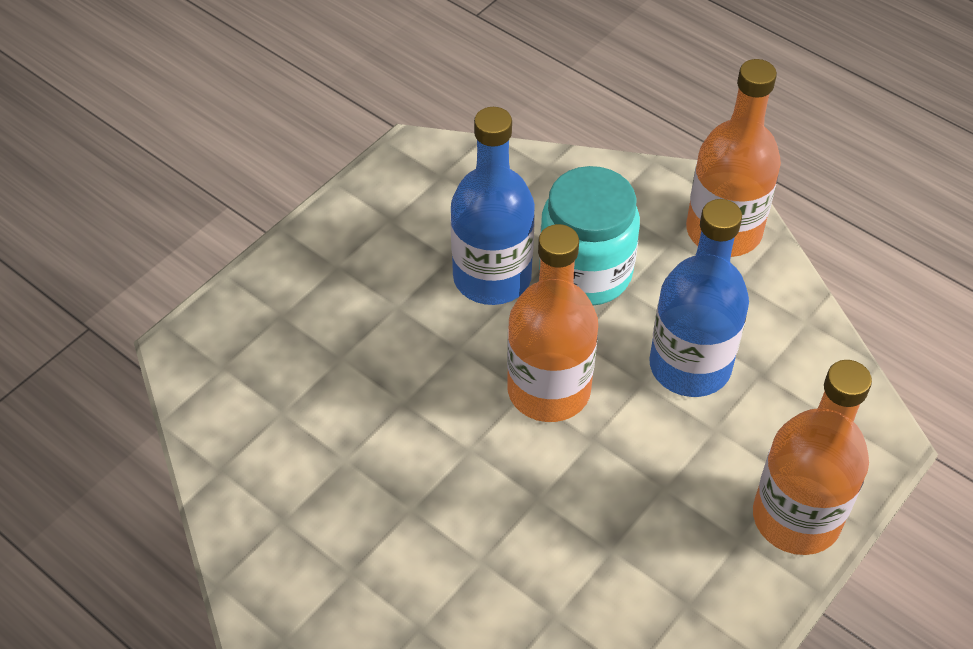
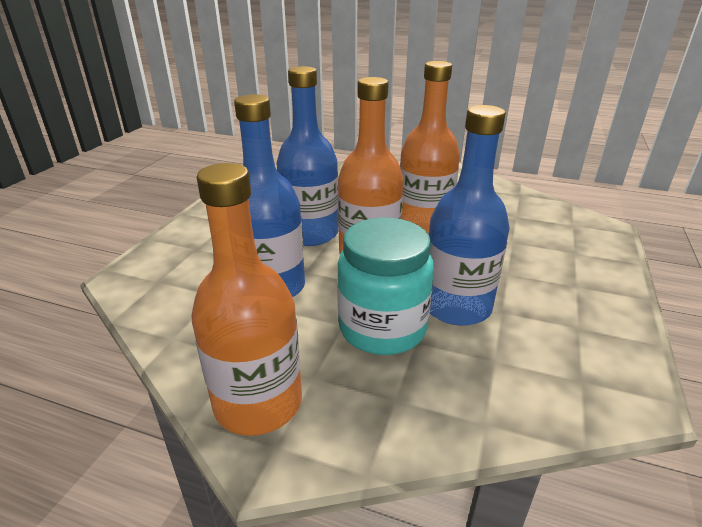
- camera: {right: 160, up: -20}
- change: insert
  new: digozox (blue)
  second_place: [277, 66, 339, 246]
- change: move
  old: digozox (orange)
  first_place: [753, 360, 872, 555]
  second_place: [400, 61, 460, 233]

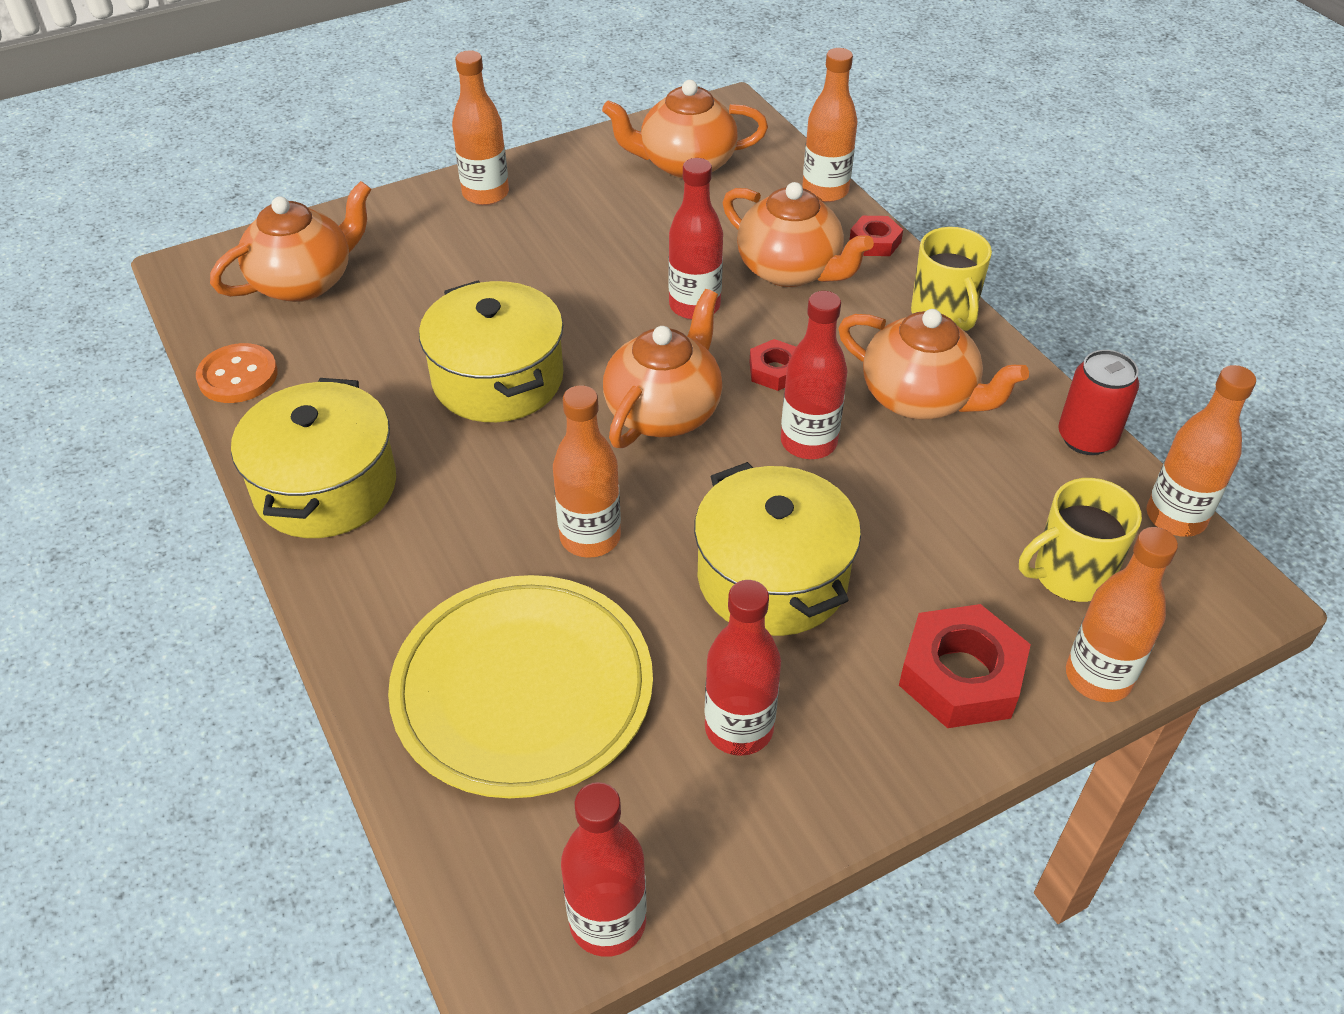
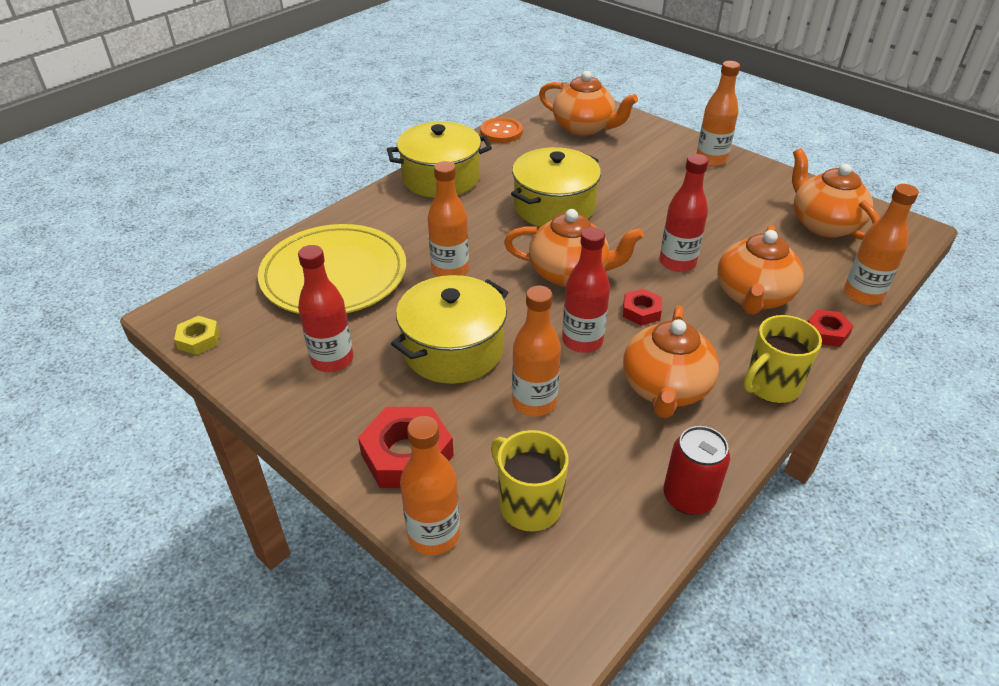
- camera: {right: 70, up: -5}
- change: move
  old: digozox (orange)
  first_place: [1147, 365, 1256, 537]
  second_place: [512, 286, 561, 417]
- change: replace
  old: digozox (red)
  new: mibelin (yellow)
  first_place: [561, 782, 647, 957]
  second_place: [174, 316, 220, 355]

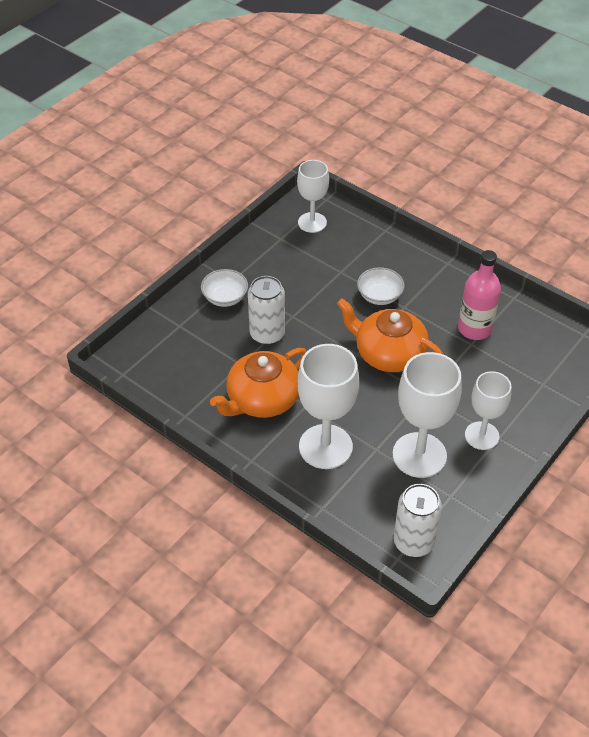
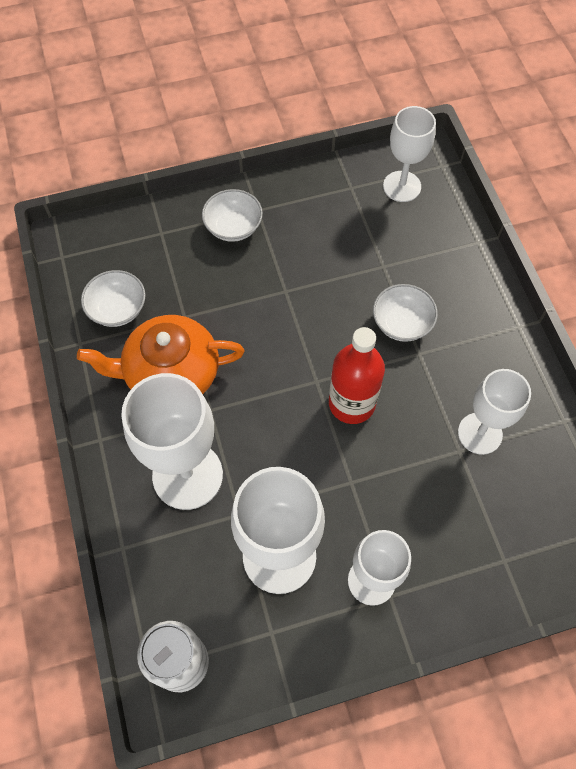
- camera: {right: 35, up: 15}
- change: delete
  old: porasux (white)
  first_place: [248, 276, 285, 345]
- change: insert
  new: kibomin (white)
  second_place: [81, 270, 145, 327]
- change: replace
  old: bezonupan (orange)
  new: digozox (red)
  first_place: [337, 298, 443, 372]
  second_place: [329, 327, 385, 424]
- change: replace
  old: digozox (pink)
  new: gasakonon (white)
  first_place: [458, 250, 501, 340]
  second_place: [458, 369, 531, 455]

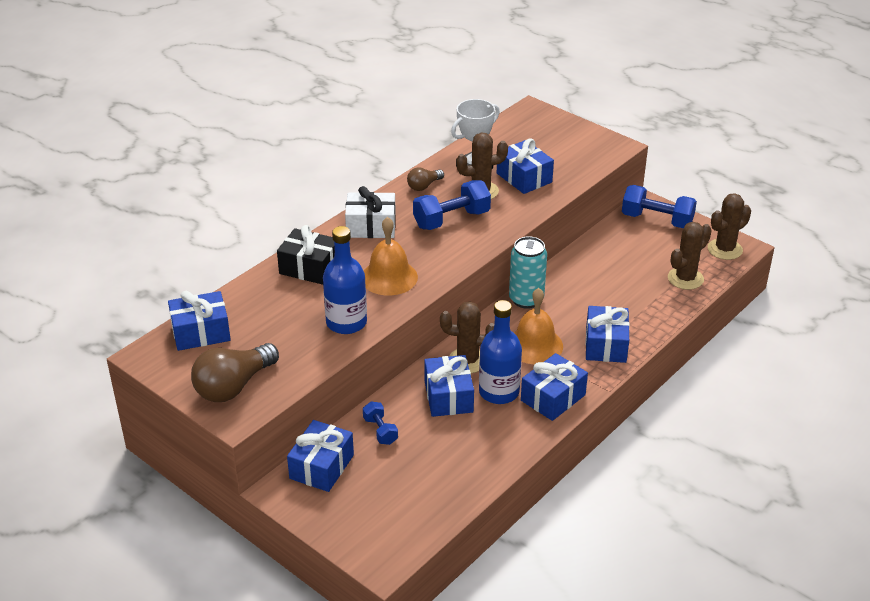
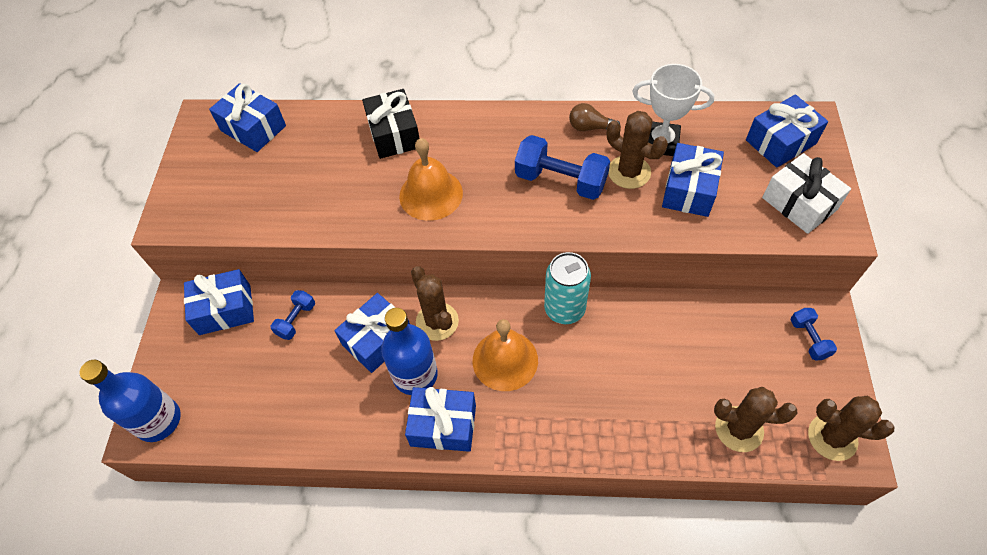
- camera: {right: 55, up: 20}
- change: delete
  old: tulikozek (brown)
  first_place: [191, 343, 279, 402]
- change: move
  old: digozox (blue)
  first_place: [323, 226, 367, 334]
  second_place: [79, 360, 181, 442]
- change: move
  old: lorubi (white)
  first_place: [345, 186, 396, 238]
  second_place: [762, 153, 851, 234]
- change: move
  old: lorubi (blue)
  first_place: [585, 306, 630, 363]
  second_place: [746, 94, 828, 168]
- change: resize
  old: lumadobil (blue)
  first_place: [622, 185, 697, 228]
  second_place: [791, 308, 837, 360]
  factor: 0.55

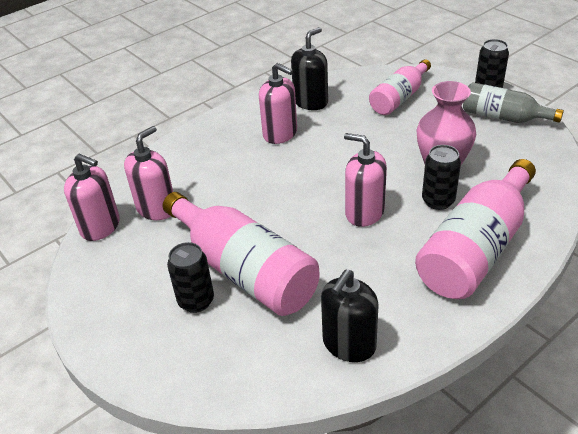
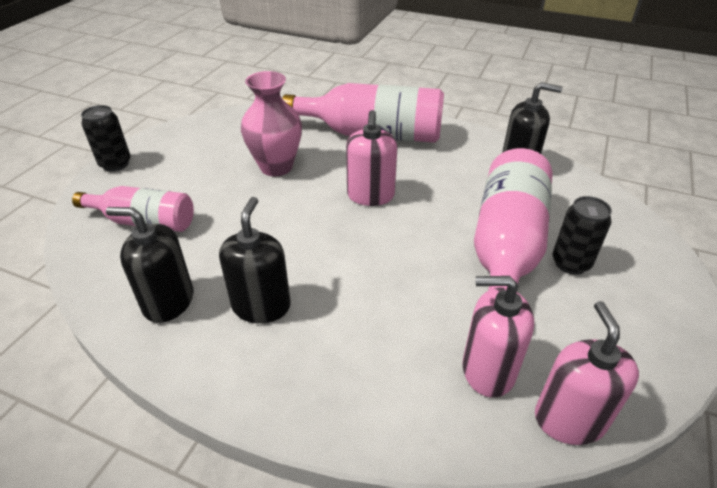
- camera: {right: -120, up: 0}
- change: delete
  old: porasux (black)
  first_place: [422, 145, 461, 210]
- change: delete
  old: digozox (grey)
  first_place: [463, 82, 564, 123]
- change: recolor
  old: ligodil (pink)
  new: ligodil (black)
  first_place: [259, 63, 297, 144]
  second_place: [219, 197, 291, 323]

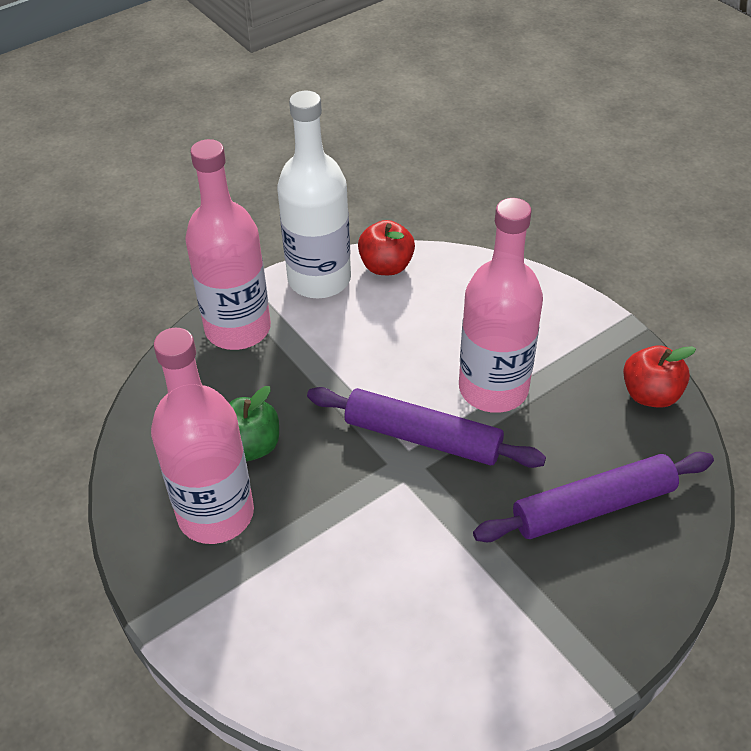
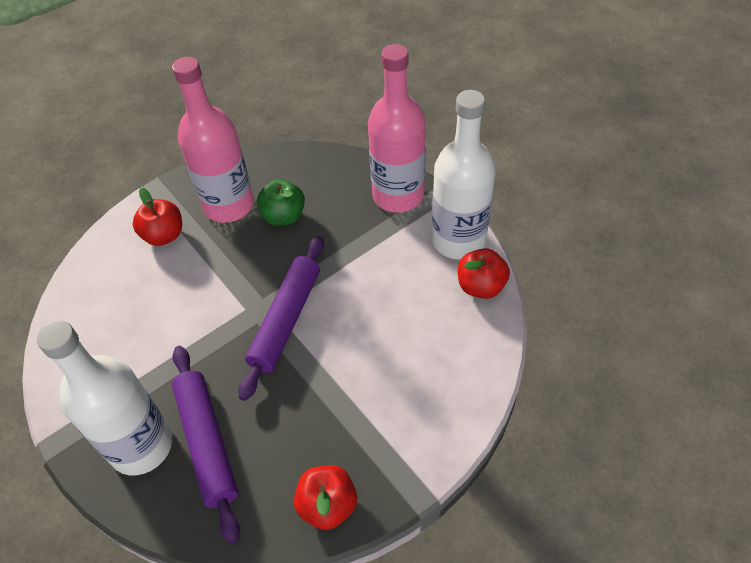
- camera: {right: 90, up: 5}
- change: delete
  old: digozox (pink)
  first_place: [459, 198, 543, 413]
- change: insert
  new: digozox (white)
  second_place: [37, 320, 172, 475]
- change: insert
  new: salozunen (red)
  second_place: [133, 188, 182, 246]

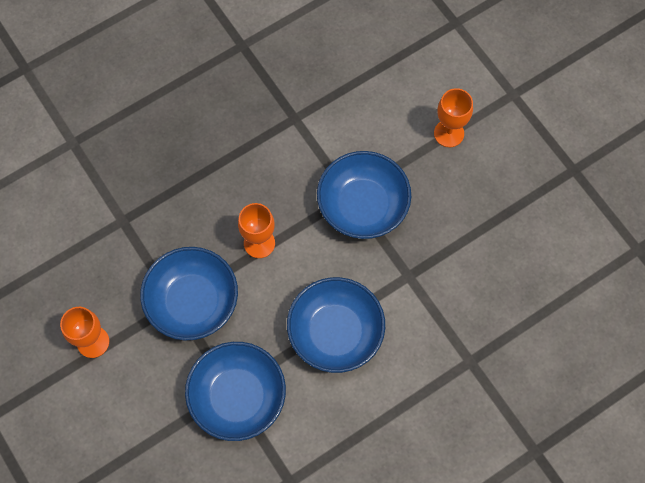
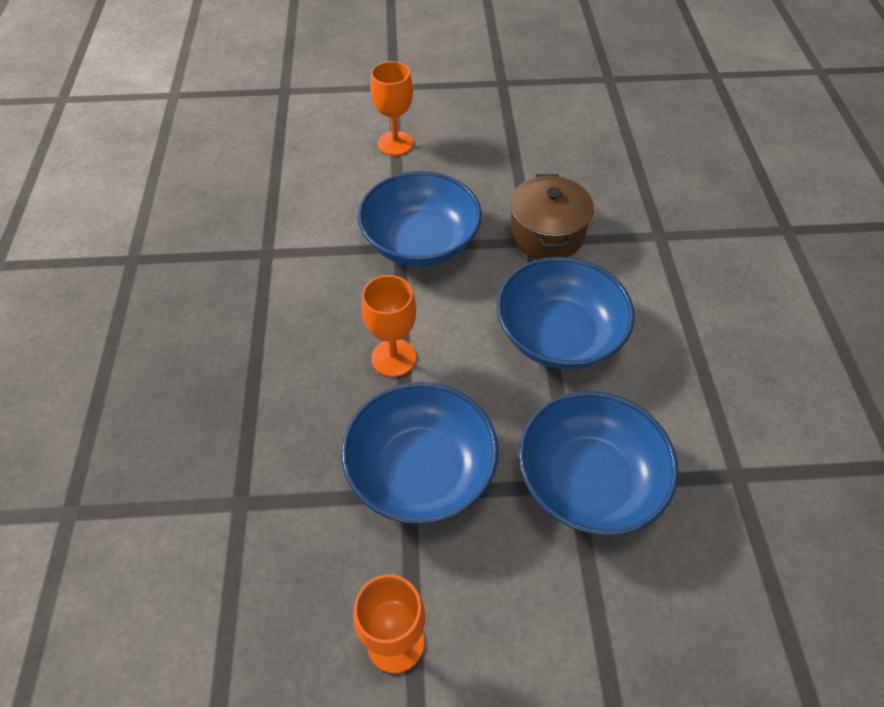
- camera: {right: -60, up: -15}
- change: insert
  new: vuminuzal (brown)
  second_place: [510, 174, 594, 259]

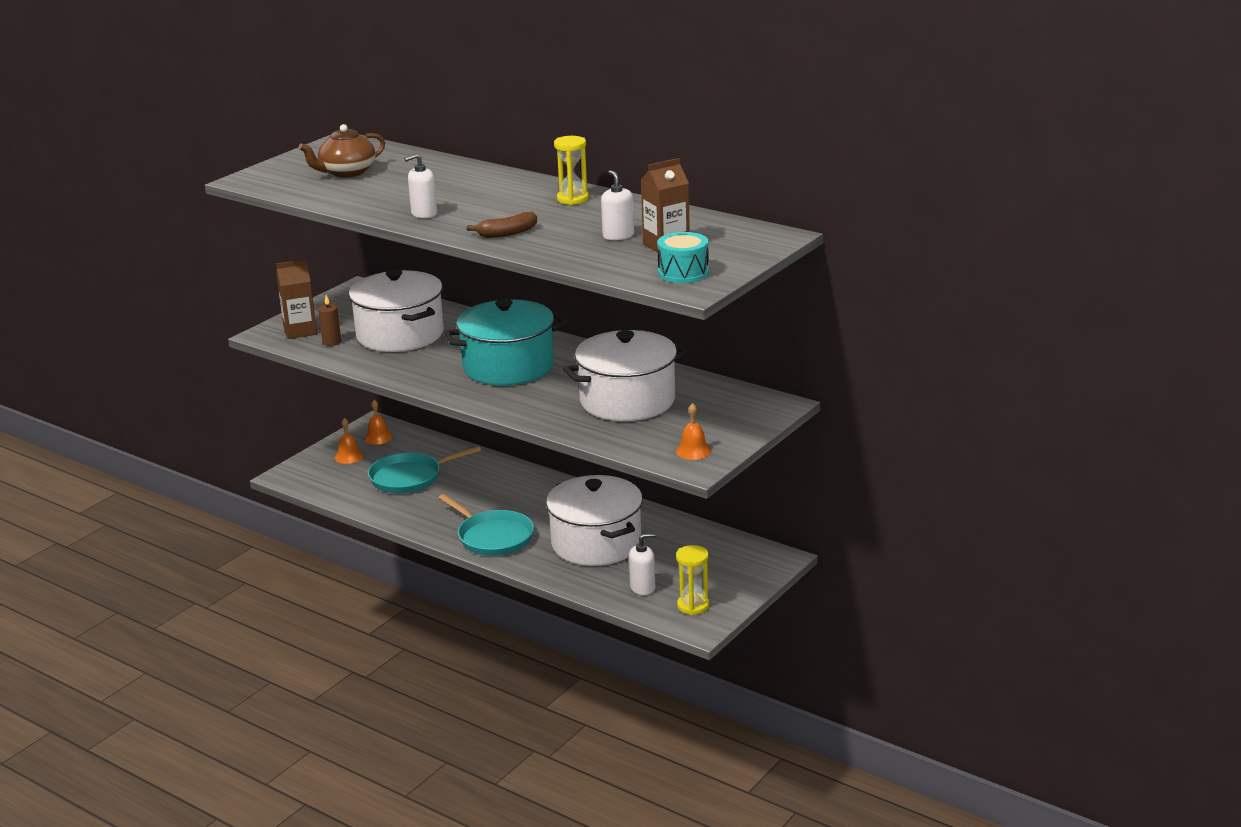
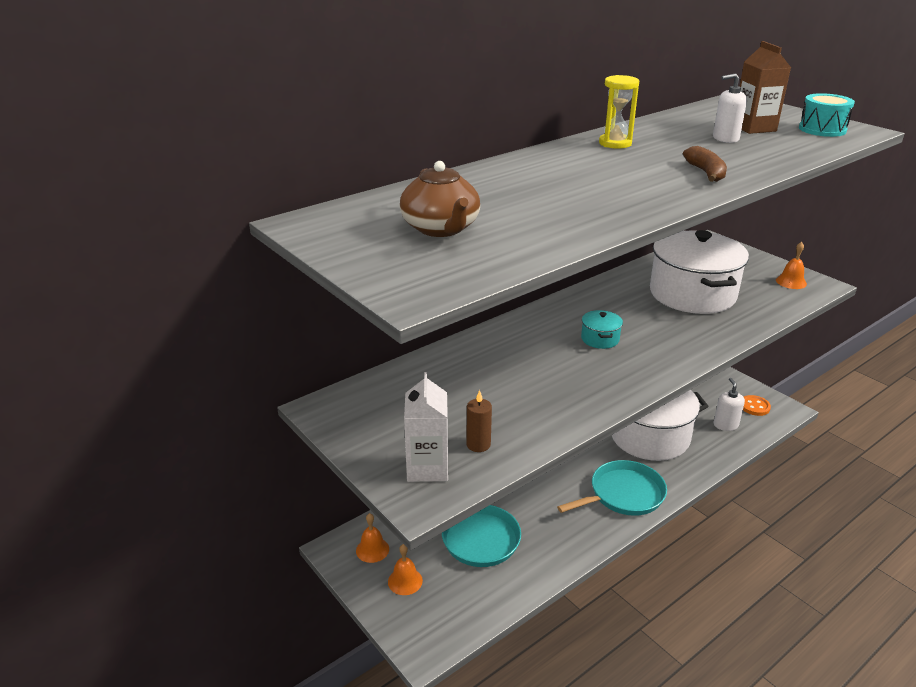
- camera: {right: -75, up: 5}
- change: delete
  old: vuminuzal (white)
  first_place: [349, 269, 444, 352]
- change: delete
  old: ligodil (white)
  first_place: [404, 153, 437, 218]
- change: replace
  old: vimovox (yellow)
  new: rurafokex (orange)
  first_place: [676, 545, 709, 615]
  second_place: [743, 395, 771, 416]
- change: recolor
  old: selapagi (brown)
  new: selapagi (white)
  first_place: [276, 259, 317, 339]
  second_place: [404, 372, 448, 482]
- change: resize
  old: vuminuzal (turquoise)
  first_place: [444, 299, 567, 386]
  second_place: [581, 310, 623, 349]
  factor: 0.41

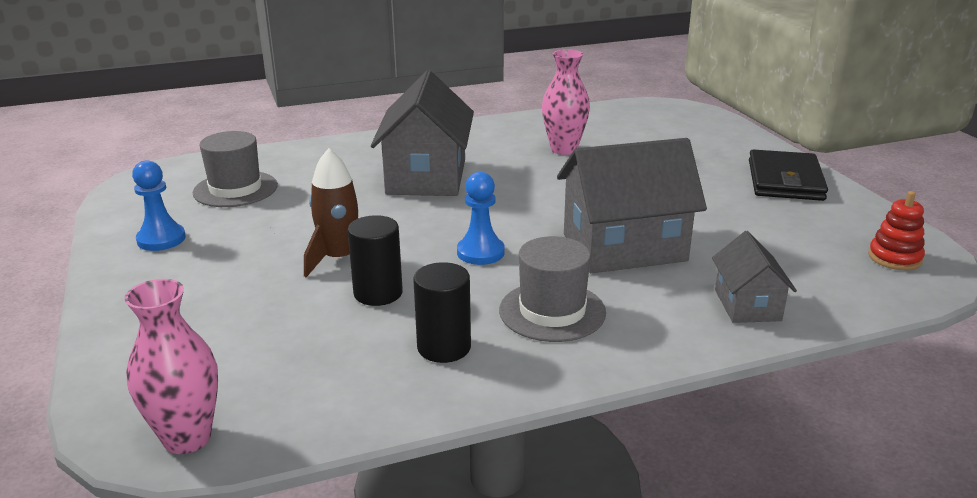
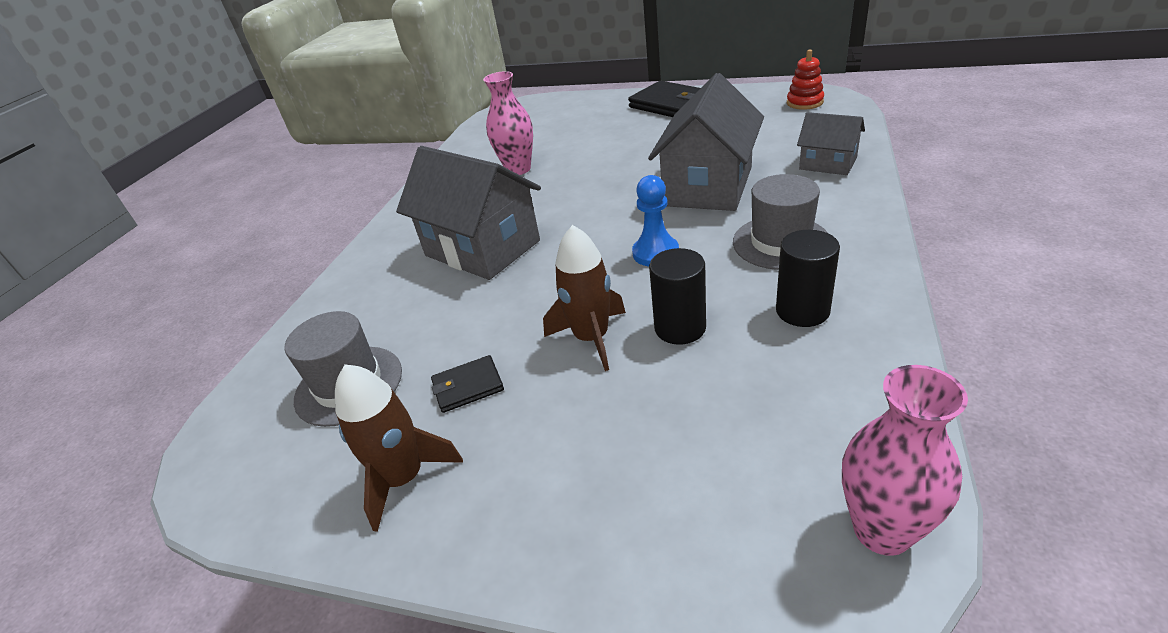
- camera: {right: -50, up: 10}
- change: insert
  new: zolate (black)
  second_place: [431, 355, 504, 413]
- change: replace
  old: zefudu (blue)
  new: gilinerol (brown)
  first_place: [132, 160, 186, 251]
  second_place: [335, 364, 463, 532]

